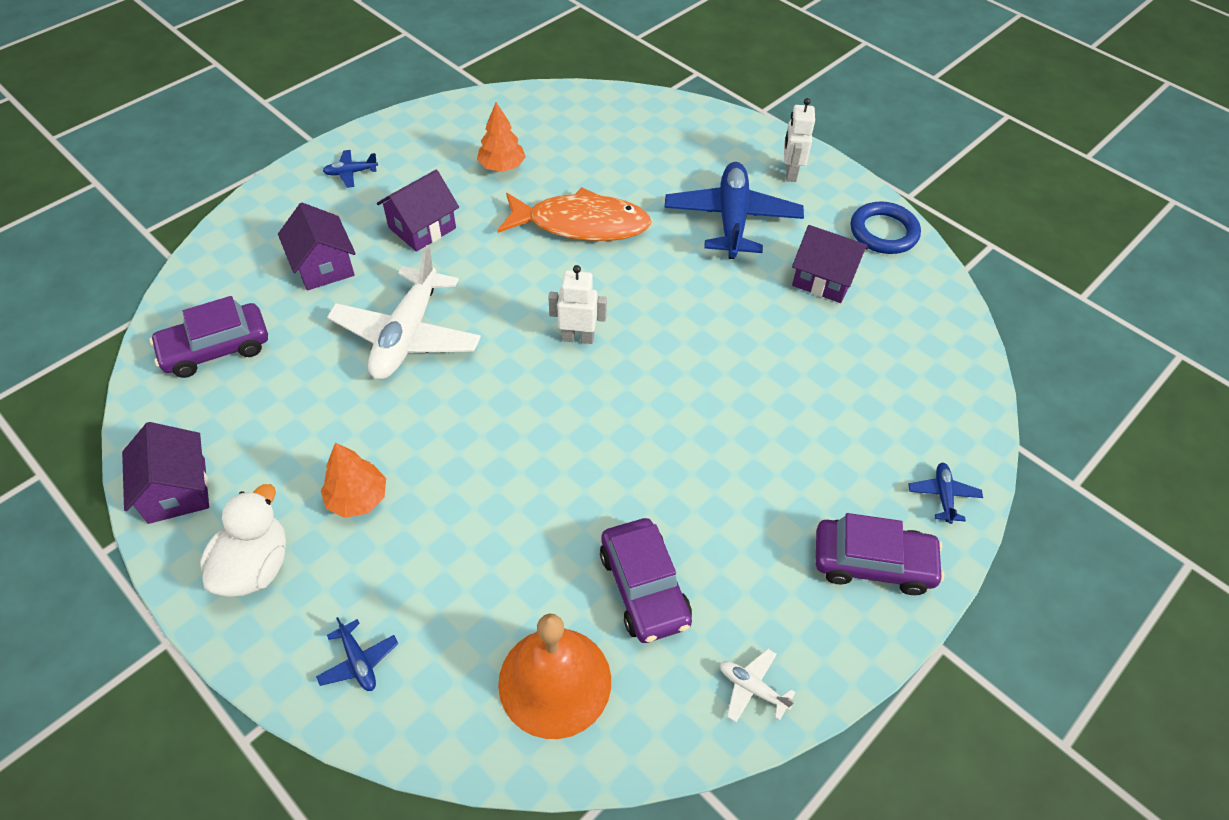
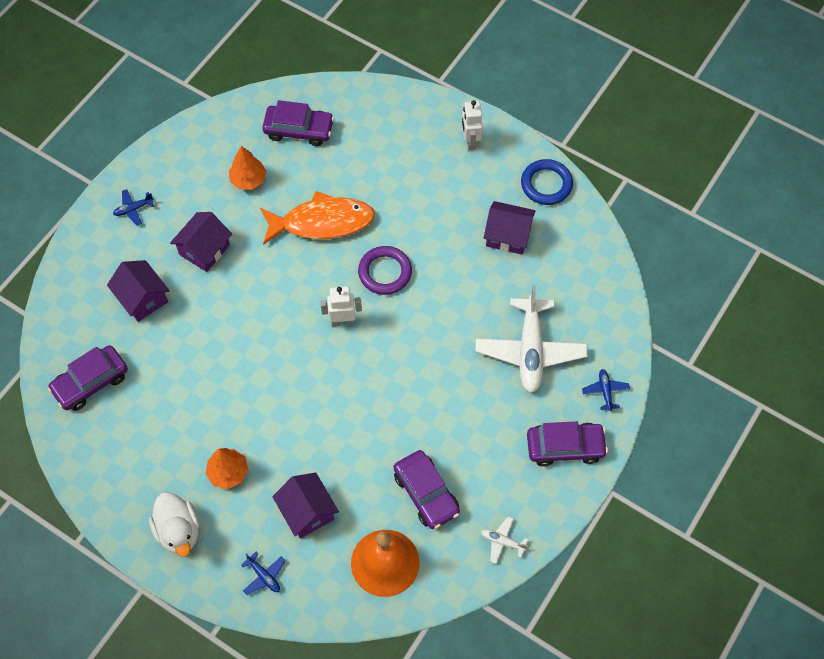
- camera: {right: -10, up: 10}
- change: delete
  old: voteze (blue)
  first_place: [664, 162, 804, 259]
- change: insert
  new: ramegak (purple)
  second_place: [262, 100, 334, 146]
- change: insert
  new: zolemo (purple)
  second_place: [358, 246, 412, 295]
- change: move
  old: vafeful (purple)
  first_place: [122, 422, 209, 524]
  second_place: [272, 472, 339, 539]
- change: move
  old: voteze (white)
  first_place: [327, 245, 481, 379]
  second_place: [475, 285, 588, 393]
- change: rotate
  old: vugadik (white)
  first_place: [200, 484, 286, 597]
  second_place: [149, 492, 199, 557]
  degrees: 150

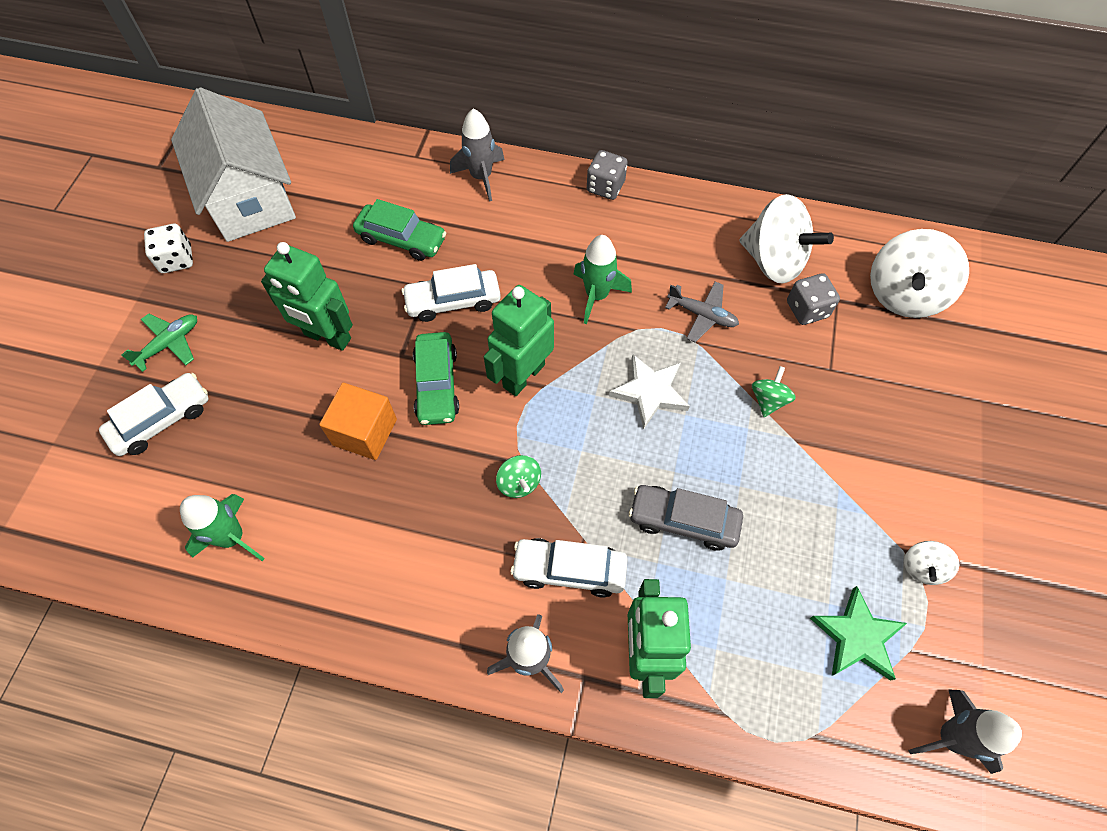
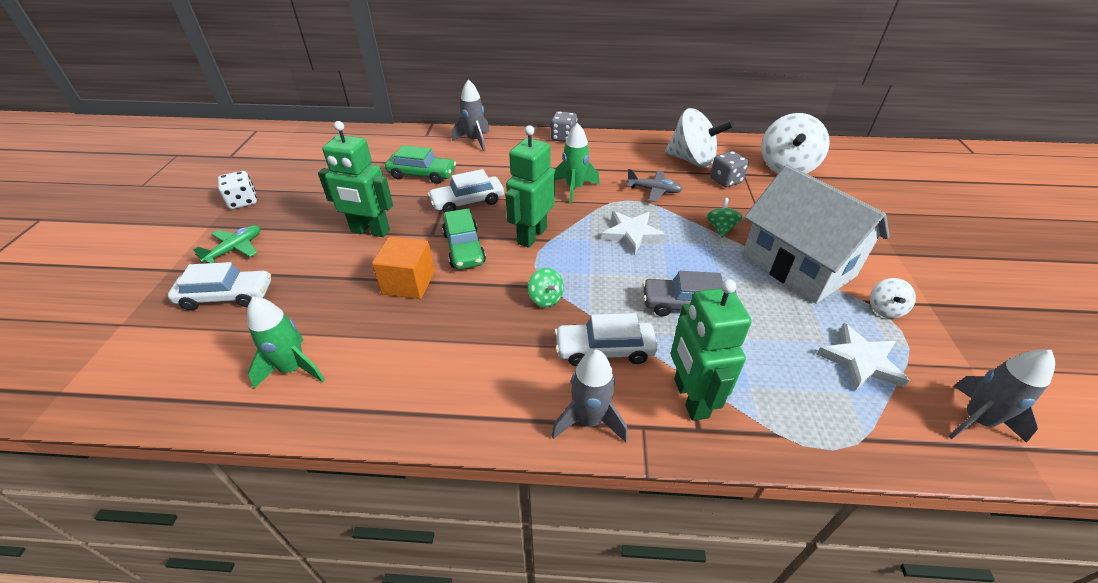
- camera: {right: -10, up: -20}
- change: move
  old: vafeful (white)
  first_place: [171, 87, 296, 242]
  second_place: [742, 165, 890, 304]
- change: recolor
  old: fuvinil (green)
  new: fuvinil (white)
  first_place: [810, 586, 907, 681]
  second_place: [817, 323, 910, 391]
- change: rotate
  old: ramegak (white)
  first_place: [99, 373, 209, 456]
  second_place: [168, 262, 271, 311]
  degrees: 45

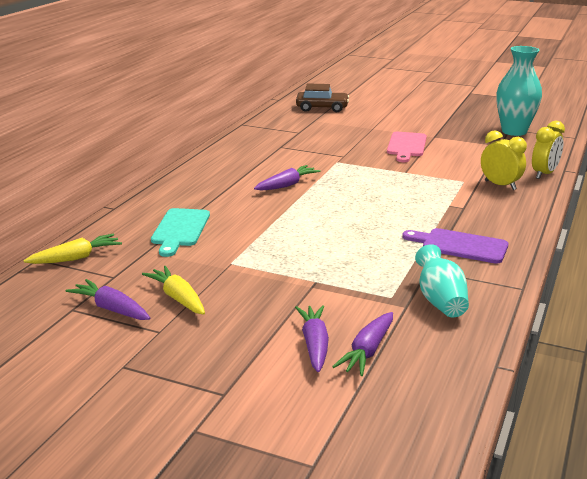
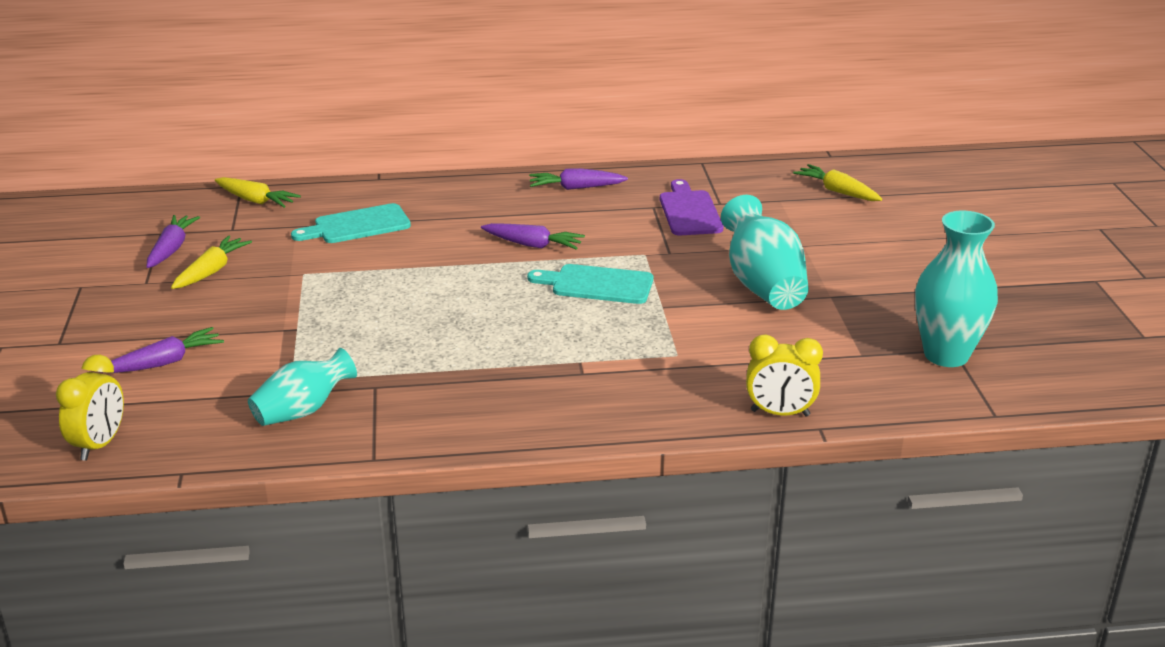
- camera: {right: 60, up: 5}
- change: insert
  new: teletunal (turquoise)
  second_place: [527, 264, 653, 304]
- change: move
  old: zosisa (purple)
  first_place: [332, 312, 393, 376]
  second_place: [529, 168, 628, 190]
- change: move
  old: teletunal (purple)
  first_place: [402, 228, 508, 264]
  second_place: [660, 179, 723, 235]
- change: move
  old: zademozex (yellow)
  first_place: [481, 130, 527, 190]
  second_place: [56, 355, 124, 461]
- change: replace
  old: ramegak (brown)
  new: zosisa (yellow)
  first_place: [296, 83, 349, 112]
  second_place: [793, 164, 882, 201]
- change: replace
  old: teletunal (pink)
  new: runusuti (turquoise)
  first_place: [387, 132, 427, 162]
  second_place: [721, 195, 809, 310]

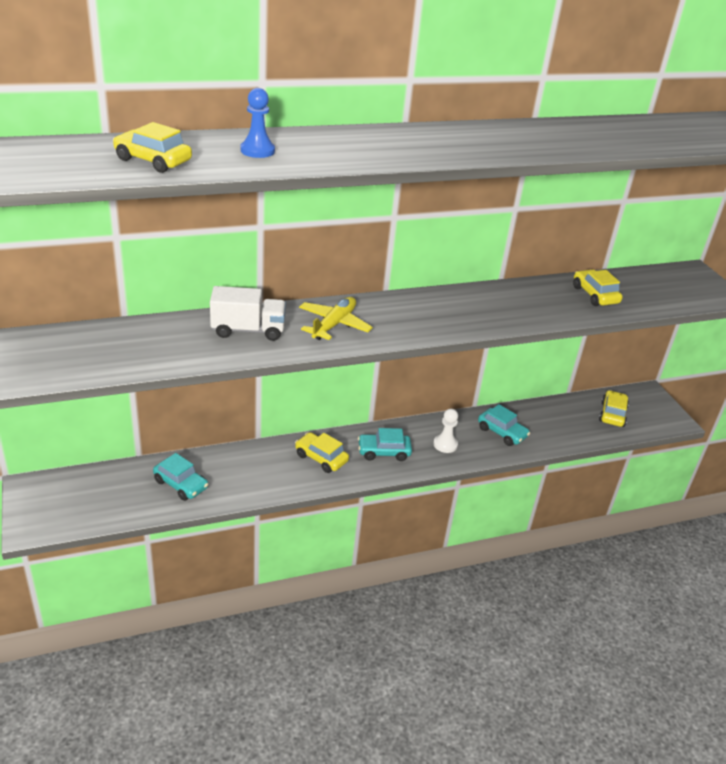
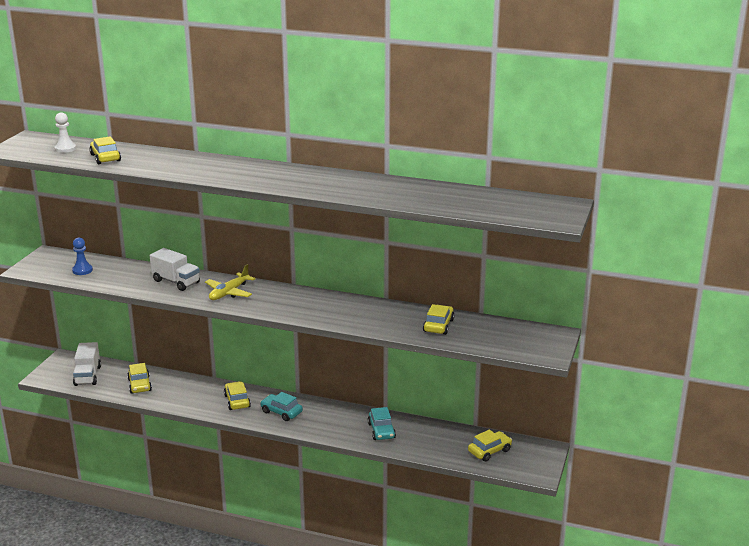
- camera: {right: 40, up: -10}
- change: insert
  new: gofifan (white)
  second_place: [73, 342, 101, 386]
- change: move
  old: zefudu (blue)
  first_place: [241, 88, 275, 158]
  second_place: [72, 237, 93, 275]
- change: move
  old: zefudu (white)
  first_place: [433, 409, 458, 453]
  second_place: [55, 112, 76, 153]
- change: recolor
  old: ramegak (turquoise)
  new: ramegak (yellow)
  first_place: [153, 453, 208, 501]
  second_place: [127, 363, 152, 394]
- change: rotate
  old: voteze (yellow)
  first_place: [299, 297, 373, 340]
  second_place: [205, 264, 256, 300]
  degrees: 150

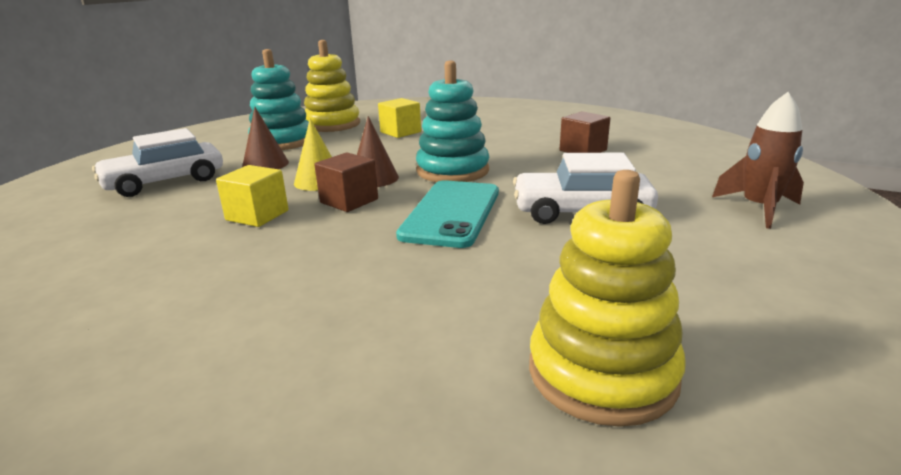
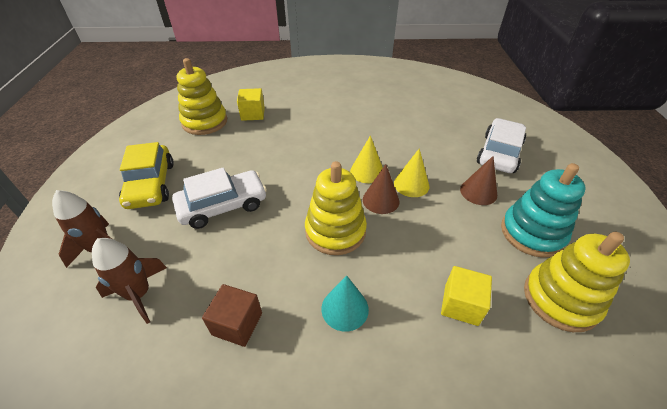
- camera: {right: 150, up: 20}
- change: delete
  old: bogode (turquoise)
  first_place: [396, 180, 499, 248]
- change: insert
  new: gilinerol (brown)
  second_place: [92, 238, 167, 324]
- change: insert
  new: ramegak (yellow)
  second_place: [119, 142, 174, 209]
- change: insert
  new: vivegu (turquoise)
  second_place: [322, 275, 369, 332]
- change: move
  old: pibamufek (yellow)
  first_place: [216, 165, 288, 227]
  second_place: [237, 88, 265, 121]
- change: replace
  old: pibamufek (brown)
  new: vivegu (yellow)
  first_place: [314, 152, 378, 212]
  second_place: [350, 135, 383, 183]
- change: recolor
  old: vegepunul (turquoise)
  new: vegepunul (yellow)
  first_place: [416, 61, 489, 182]
  second_place: [305, 161, 367, 255]

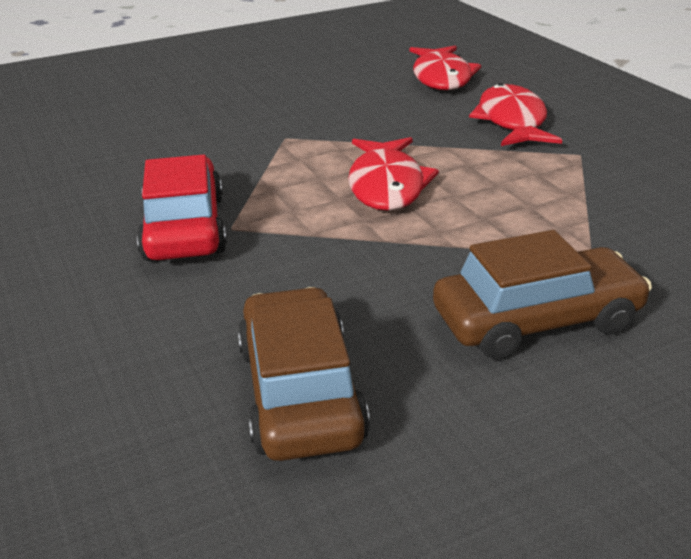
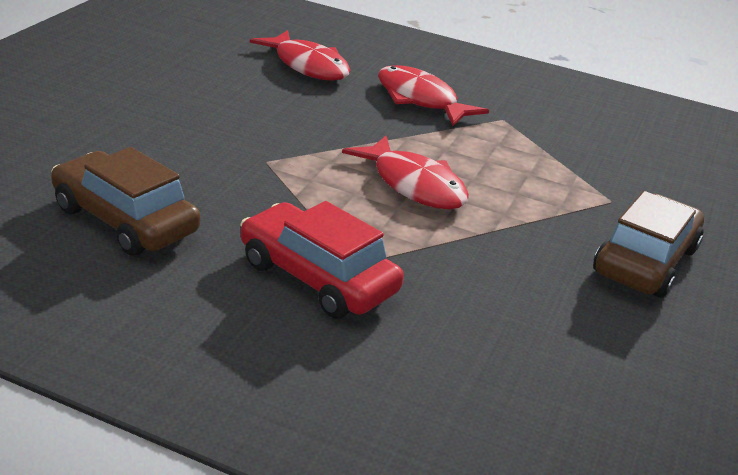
- camera: {right: -45, up: 0}
- change: move
  old: ramegak (brown)
  first_place: [238, 287, 370, 461]
  second_place: [51, 147, 200, 256]

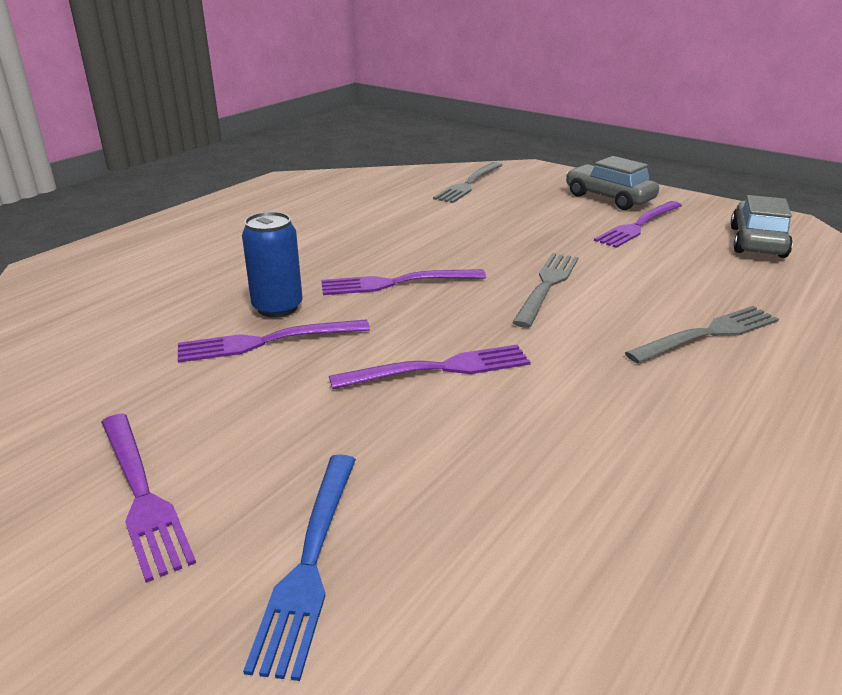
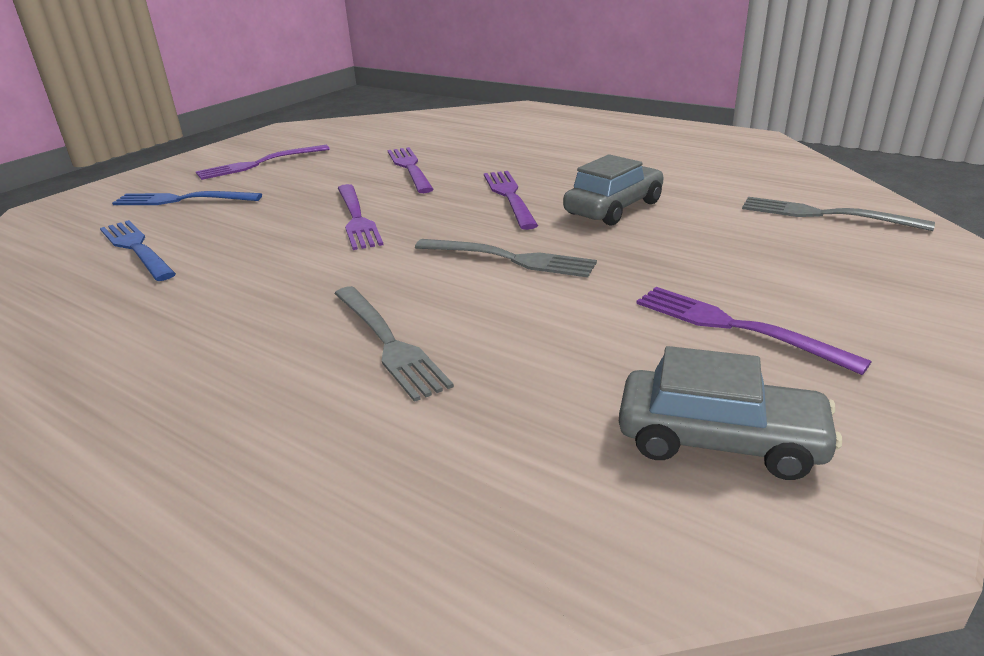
- camera: {right: 90, up: 0}
- change: delete
  old: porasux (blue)
  first_place: [242, 212, 303, 318]
- change: insert
  new: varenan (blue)
  second_place: [100, 220, 176, 281]
- change: move
  old: ramegak (grey)
  first_place: [566, 156, 659, 210]
  second_place: [563, 154, 664, 226]

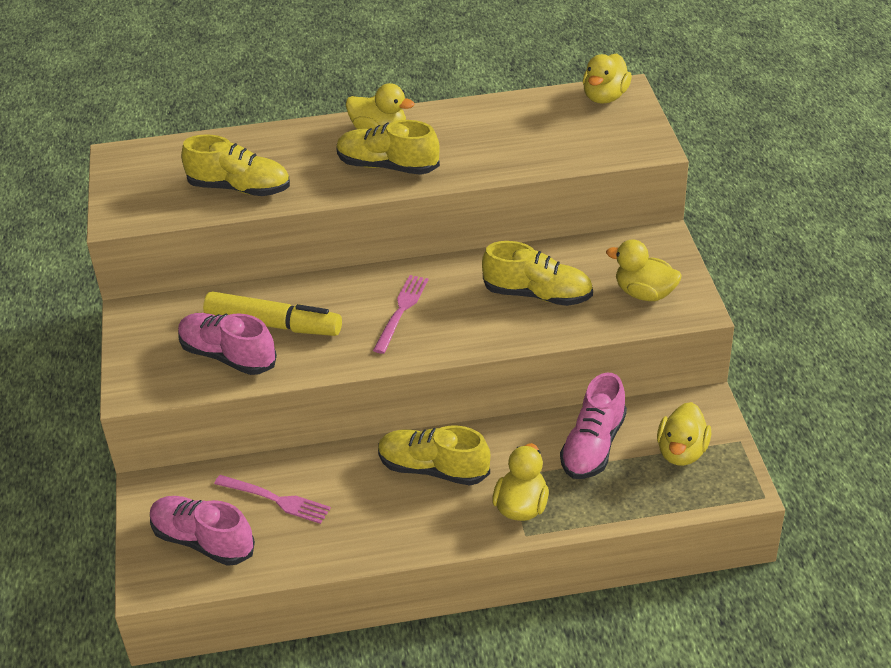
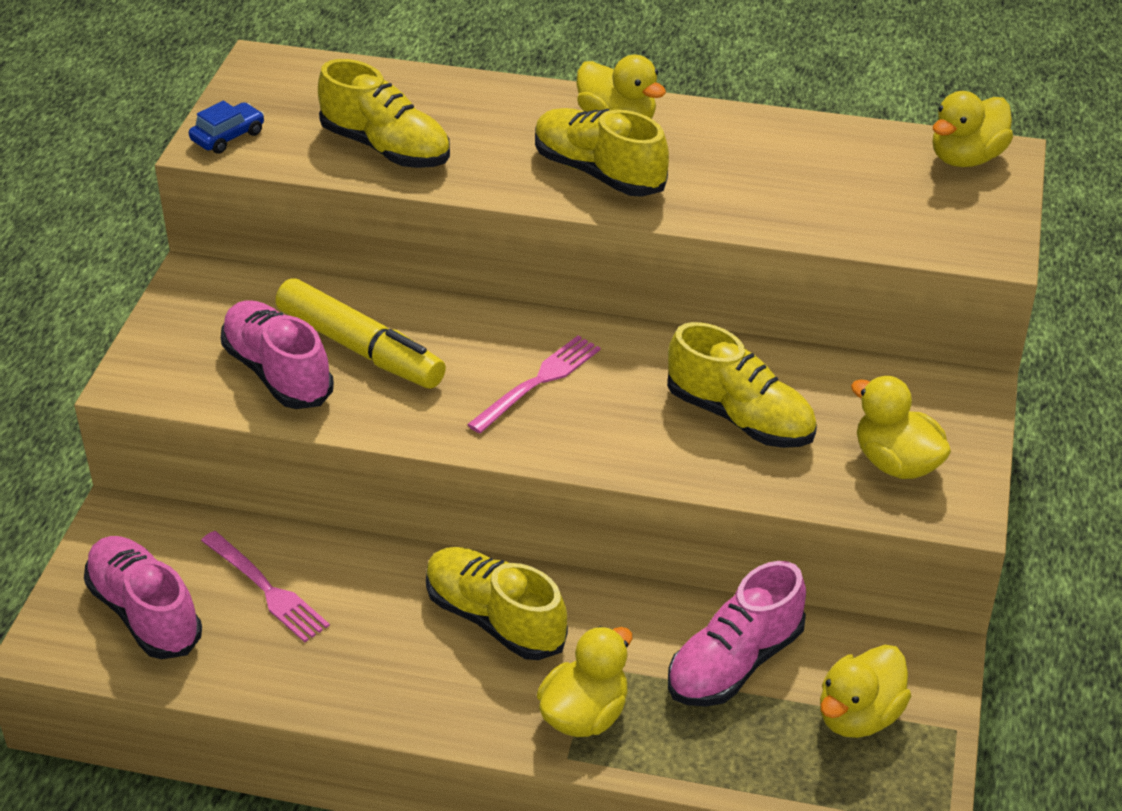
- camera: {right: 20, up: 0}
- change: insert
  new: ramegak (blue)
  second_place: [189, 101, 264, 154]

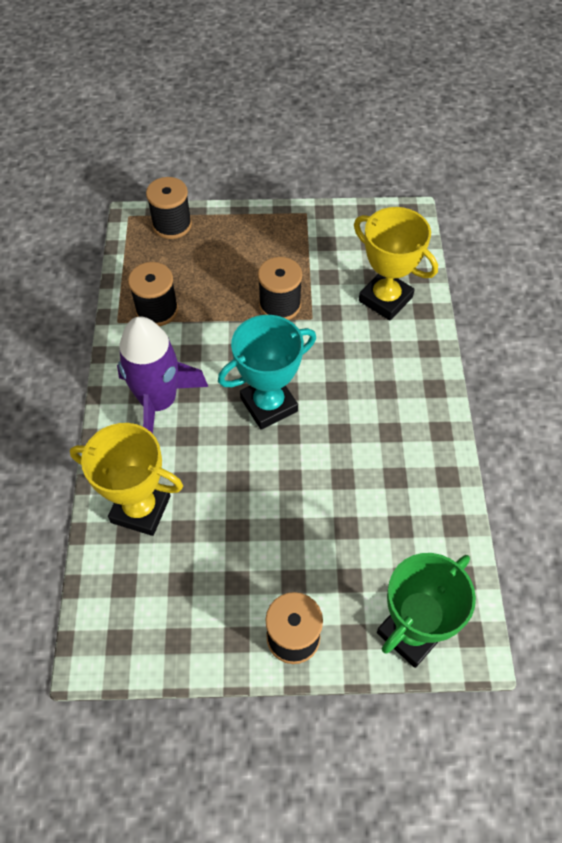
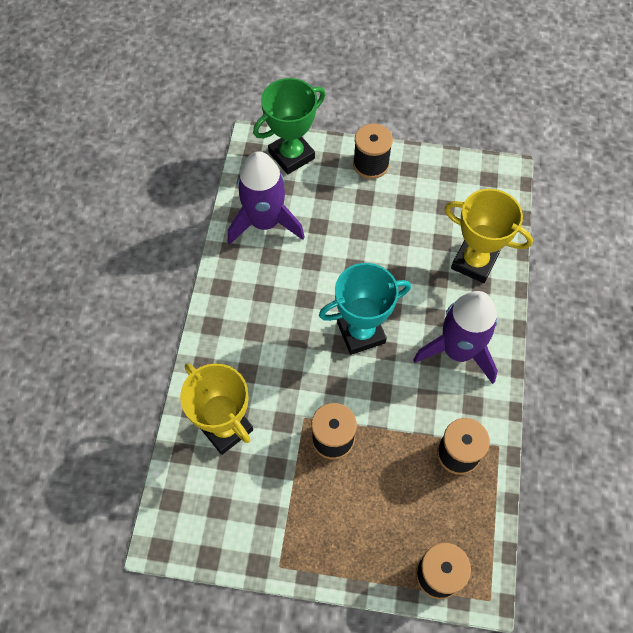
- camera: {right: -170, up: 5}
- change: insert
  new: gilinerol (purple)
  second_place: [228, 151, 305, 245]

